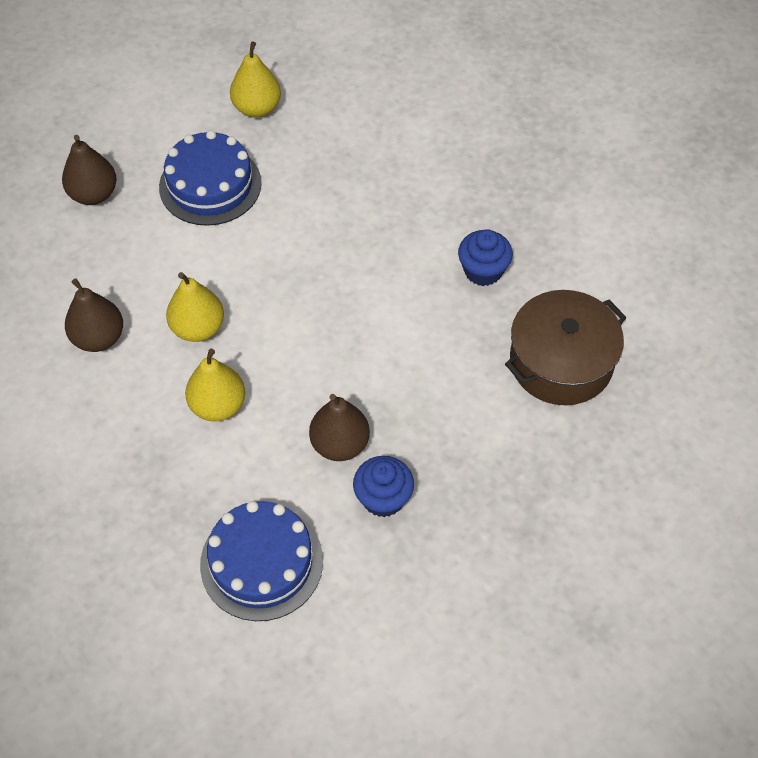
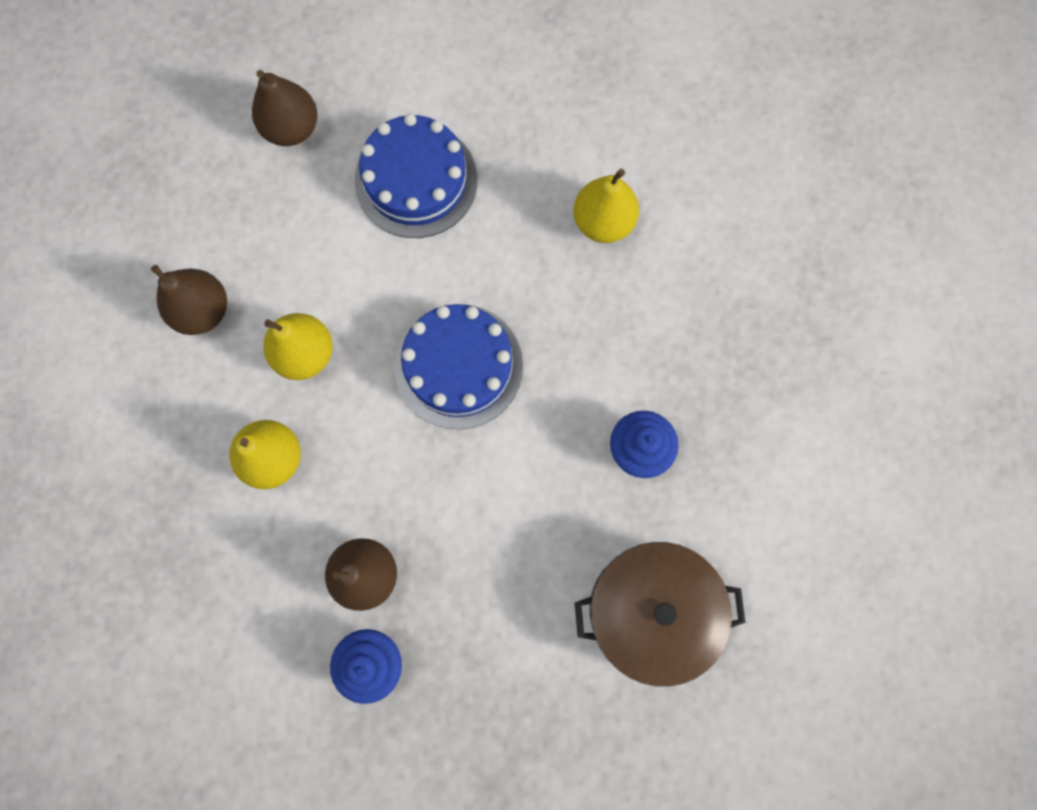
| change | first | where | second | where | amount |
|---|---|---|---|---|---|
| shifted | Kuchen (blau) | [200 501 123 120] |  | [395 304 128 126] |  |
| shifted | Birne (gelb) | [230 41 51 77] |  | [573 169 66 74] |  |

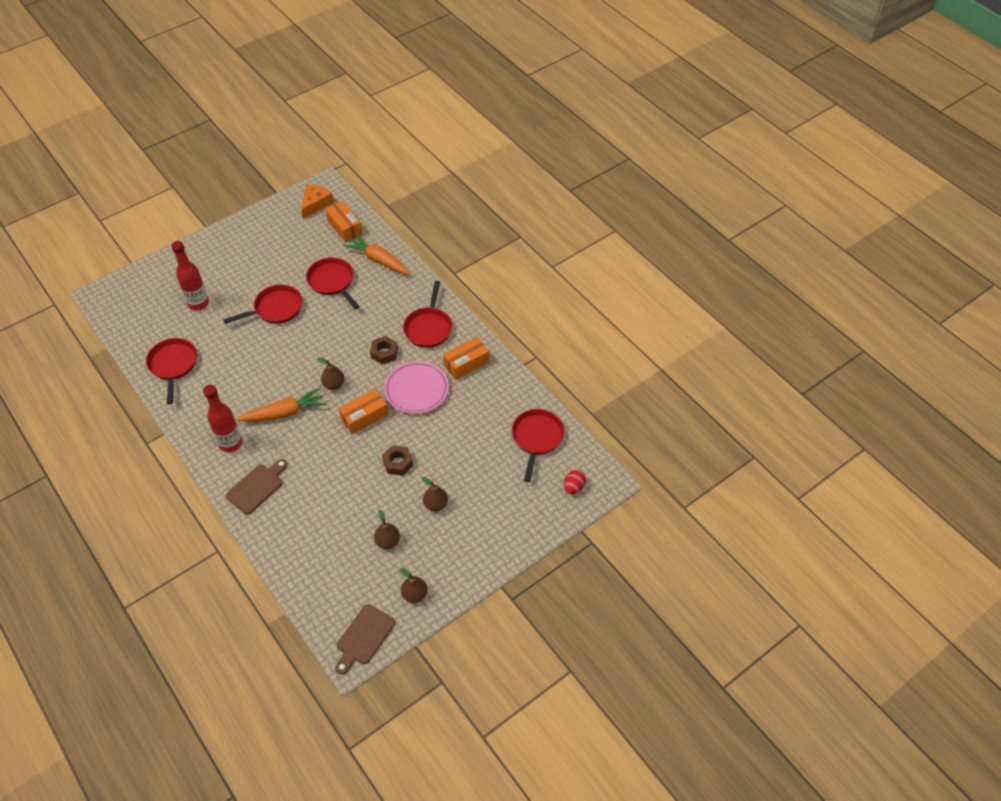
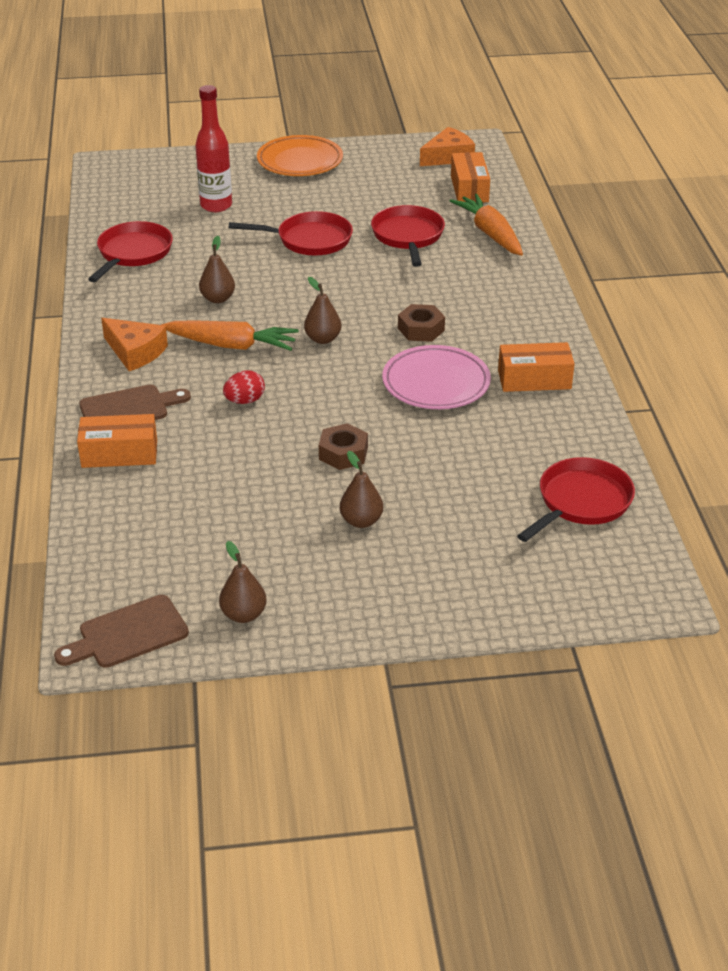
| change | first | where | second | where | amount |
|---|---|---|---|---|---|
| shifted | Schachtel (orange) | [339 389 50 45] |  | [77 414 80 54] |  |
| swapped | Flasche (rot) | [203 385 39 67] | Käse (orange) | [101 318 67 53] |  |
| shifted | Birne (braun) | [374 509 26 40] |  | [199 236 36 67] |  |
| shifted | Ei (rot) | [564 470 22 24] |  | [223 370 42 34] |  |
| new |  |  | Teller (orange) | [257 135 86 41] |  |
| gone | Pfanne (rot) | [403 281 49 67] |  |  |  |

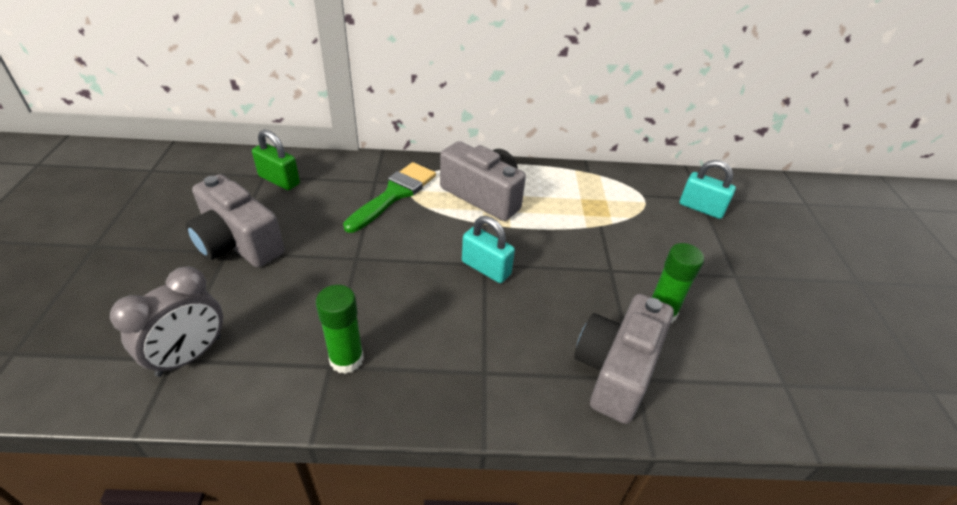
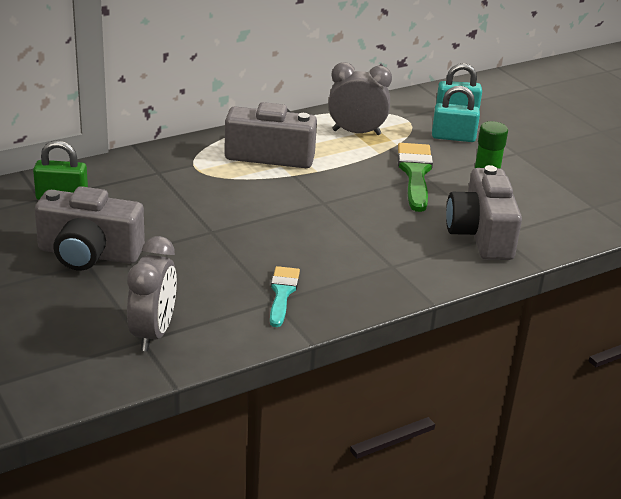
| change | first | where | second | where | amount |
|---|---|---|---|---|---|
| swapped | Klebestift (grün) | [316 285 48 89] | Pinsel (türkis) | [270 266 30 61] |  |
| new |  |  | Wecker (grau) | [328 62 64 73] |  |
| shifted | Pinsel (grün) | [343 162 93 71] |  | [398 143 35 69] |  |
| shifted | Vorhängeschloss (türkis) | [462 216 53 67] |  | [432 86 48 56] |  |

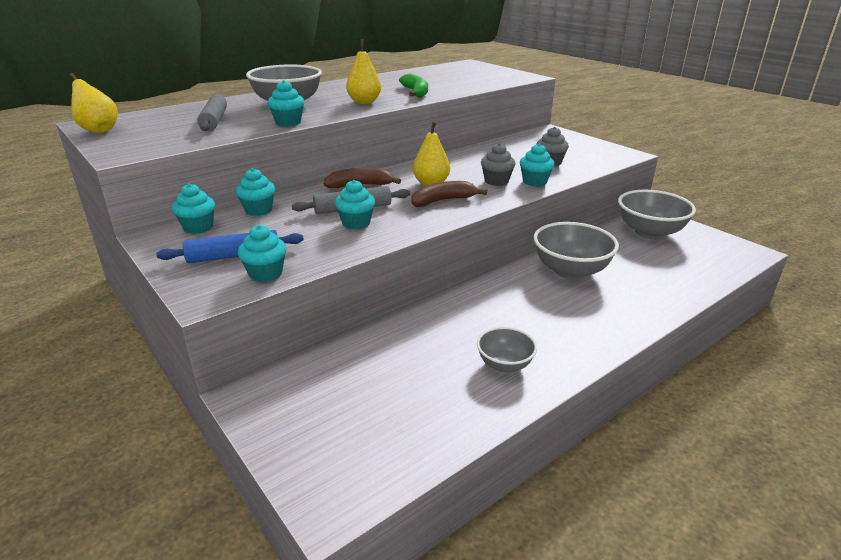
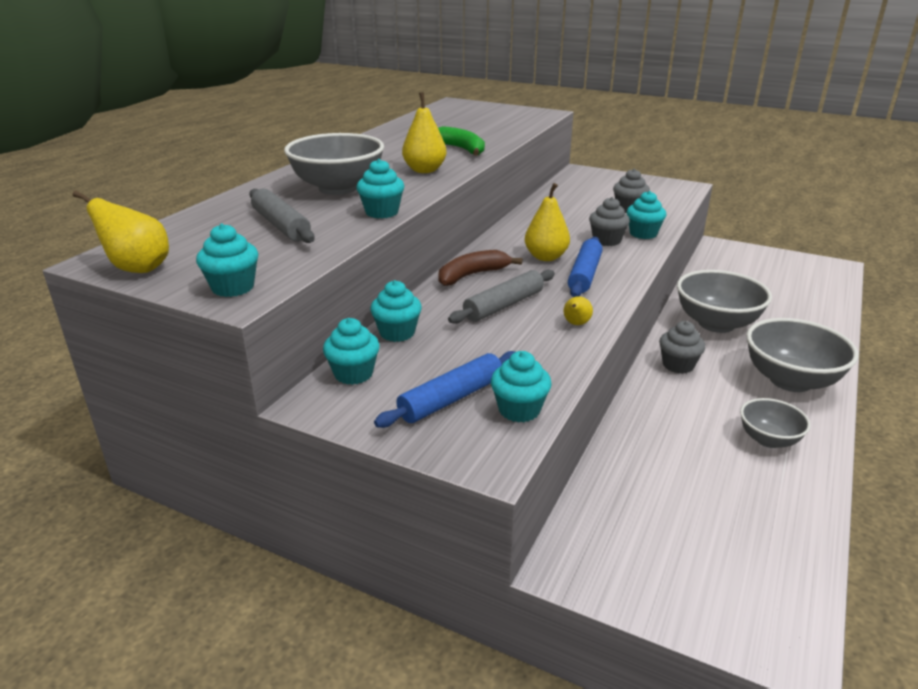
| change | first | where | second | where | amount |
|---|---|---|---|---|---|
| shifted | Muffin (türkis) | [335 180 40 49] |  | [196 224 62 73] |  |
| new |  |  | Birne (gelb) | [564 296 29 29] |  |
| swapped | Banane (braun) | [411 181 76 26] | Nudelholz (blau) | [568 237 35 60] |  |
| new |  |  | Muffin (grau) | [659 321 46 53] |  |
| shifted | Schüssel (grau) | [618 190 78 49] |  | [746 318 112 74] |  |

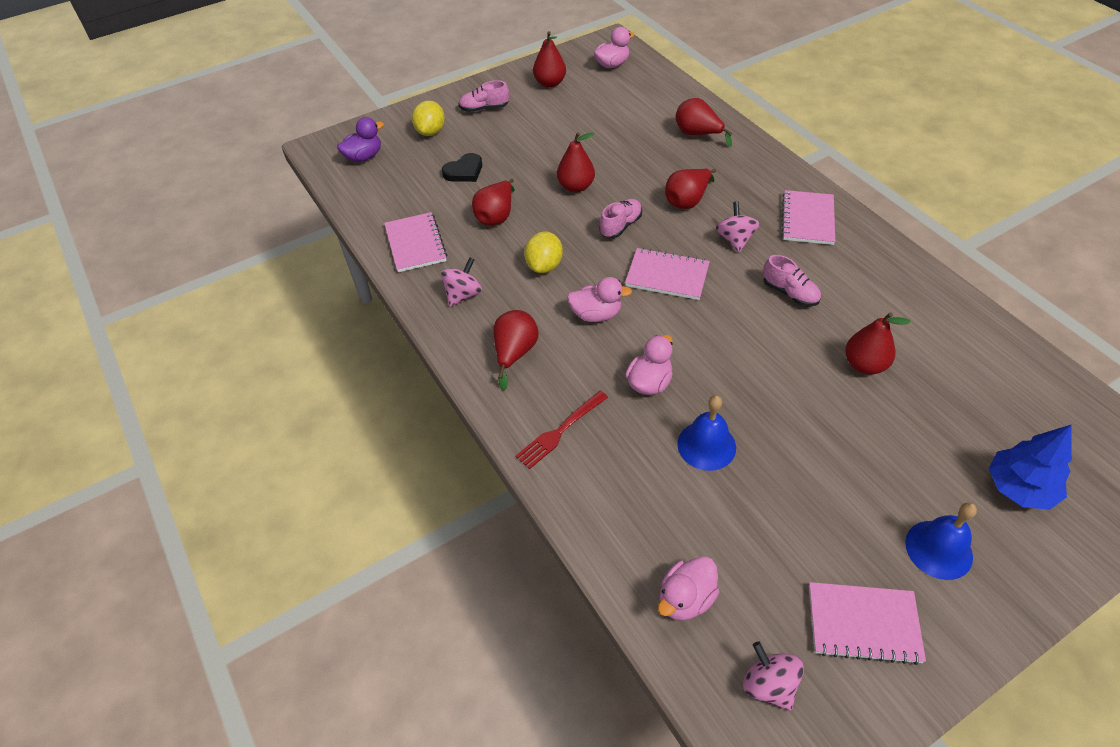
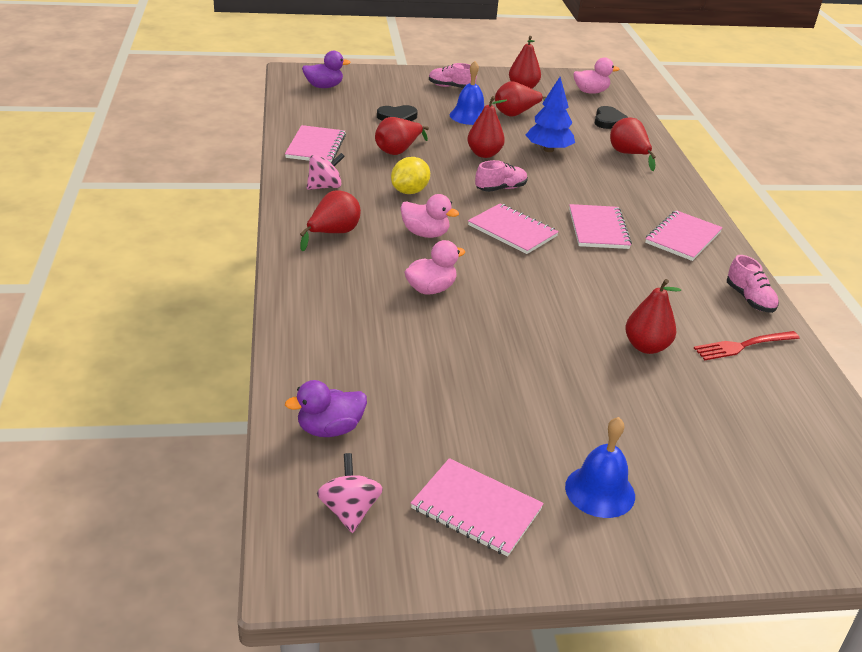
| change | first | where | second | where | amount |
|---|---|---|---|---|---|
| repainted | Ente (rosa) | [658 556 61 65] | Ente (lila) | [285 380 82 57] |  |
| shifted | Glocke (blau) | [677 395 59 76] |  | [450 61 34 64] |  |
| shifted | Birne (rot) | [665 169 51 40] |  | [495 81 51 36] |  |
| shifted | Baum (blau) | [989 425 83 85] |  | [526 77 49 75] |  |
| swapped | Kreisel (rosa) | [716 201 43 52] | Notizbuch (rosa) | [569 204 63 45] |  |
| new |  |  | Herz (schwarz) | [595 106 34 23] |  |
| shifted | Gabel (rot) | [515 391 93 78] |  | [694 331 106 29] |  |
| shifted | Schuh (rosa) | [763 255 58 51] |  | [727 255 52 58] |  |
| gone | Zitrone (gelb) | [412 101 33 35] |  |  |  |

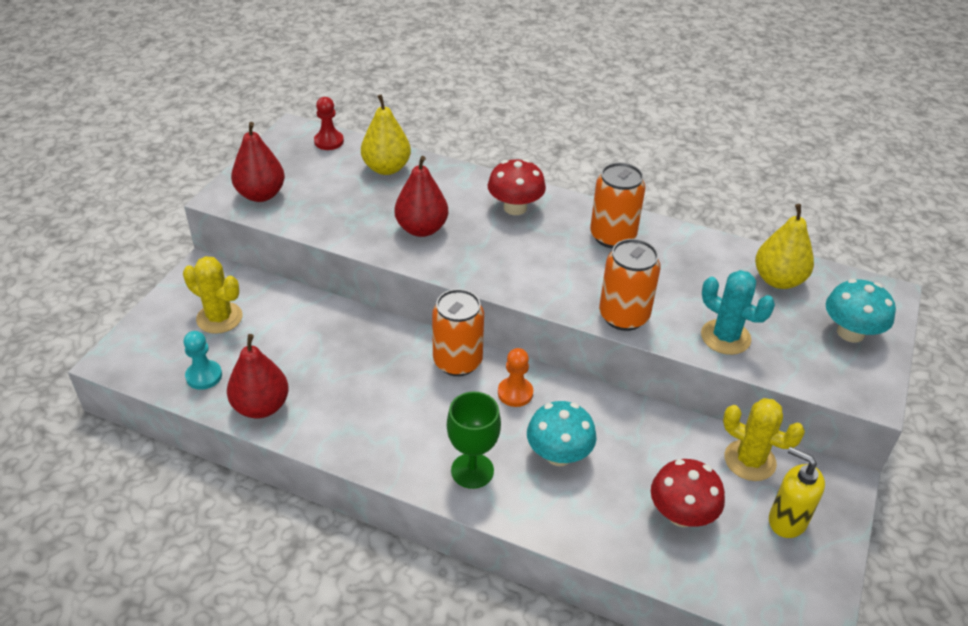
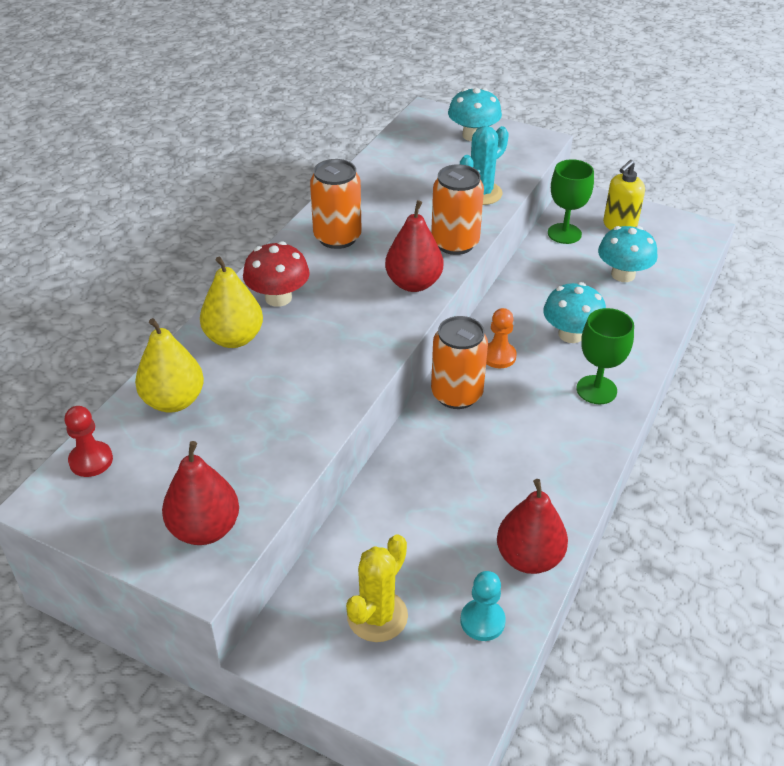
| change | first | where | second | where | amount |
|---|---|---|---|---|---|
| shifted | Birne (gelb) | [755 204 59 85] |  | [200 257 63 91] |  |
| shifted | Birne (rot) | [394 156 54 81] |  | [385 200 58 92] |  |
| swapped | Kaktus (gelb) | [723 398 82 83] | Kelch (grün) | [548 159 46 85] |  |
| repainted | Pilz (rot) | [651 459 74 68] | Pilz (türkis) | [598 226 60 56] |  |

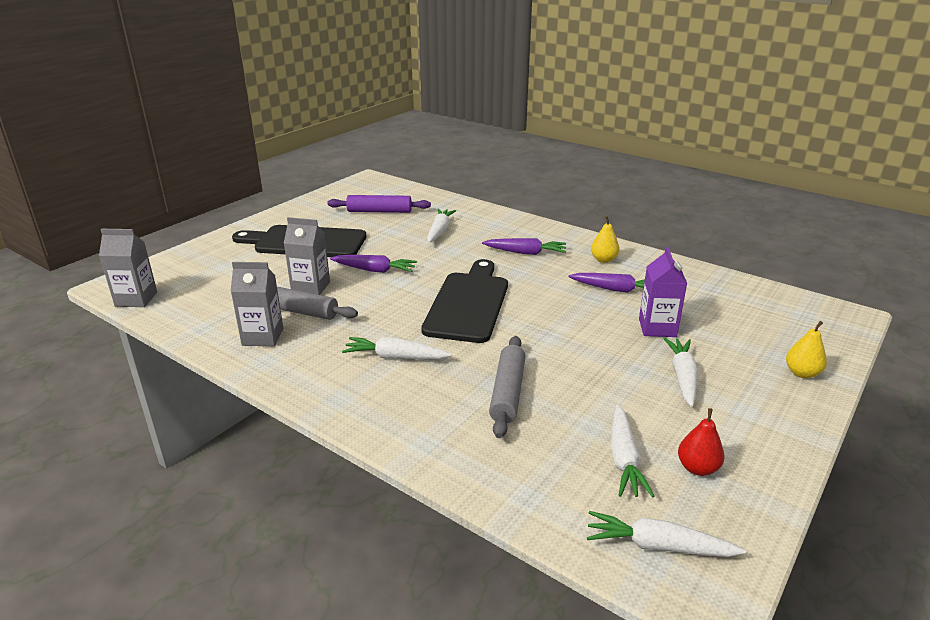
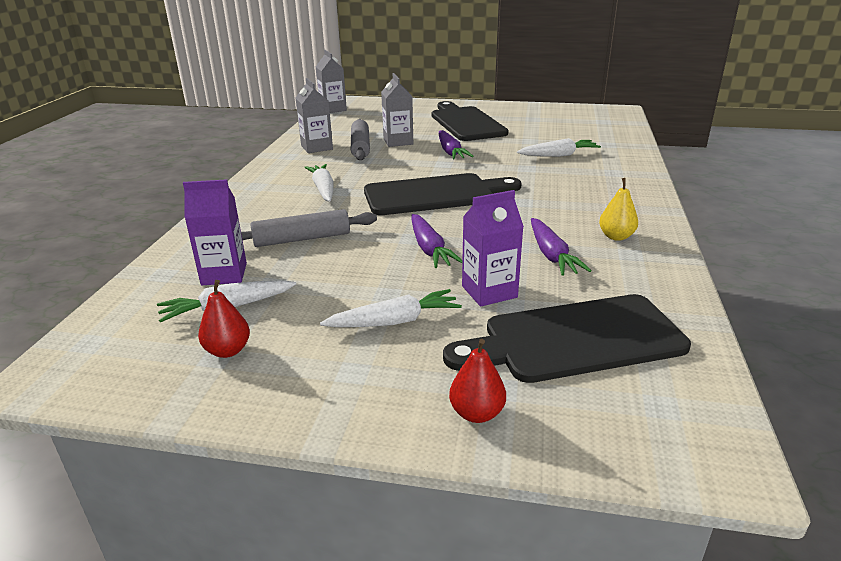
| change | first | where | second | where | amount |
|---|---|---|---|---|---|
| new |  |  | Getränkekarton (lila) | [183 179 64 106] |  |
| shifted | Karotte (lila) | [482 238 84 17] |  | [412 214 50 54] |  |
| new |  |  | Schneidebrett (schwarz) | [443 294 248 89] |  |
| repainted | Birne (gelb) | [786 321 41 57] | Birne (rot) | [449 339 57 84] |  |
| gone | Nudelholz (lila) | [327 195 104 18] |  |  |  |
| gone | Karotte (weiß) | [587 511 159 46] |  |  |  |

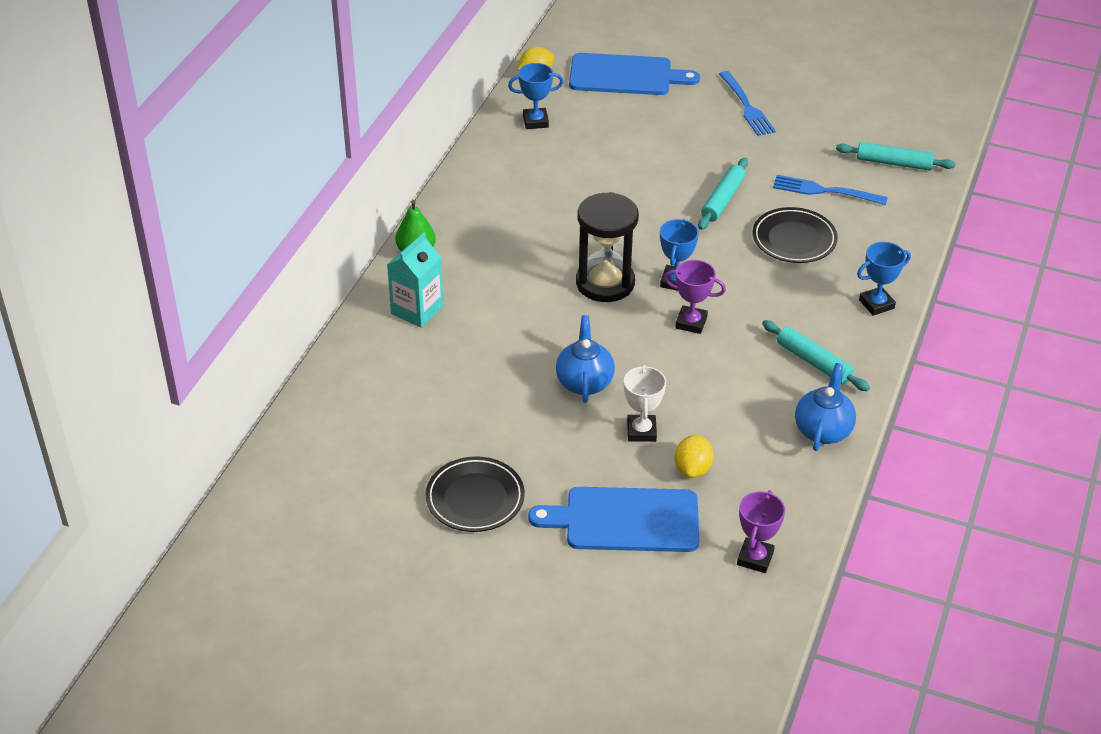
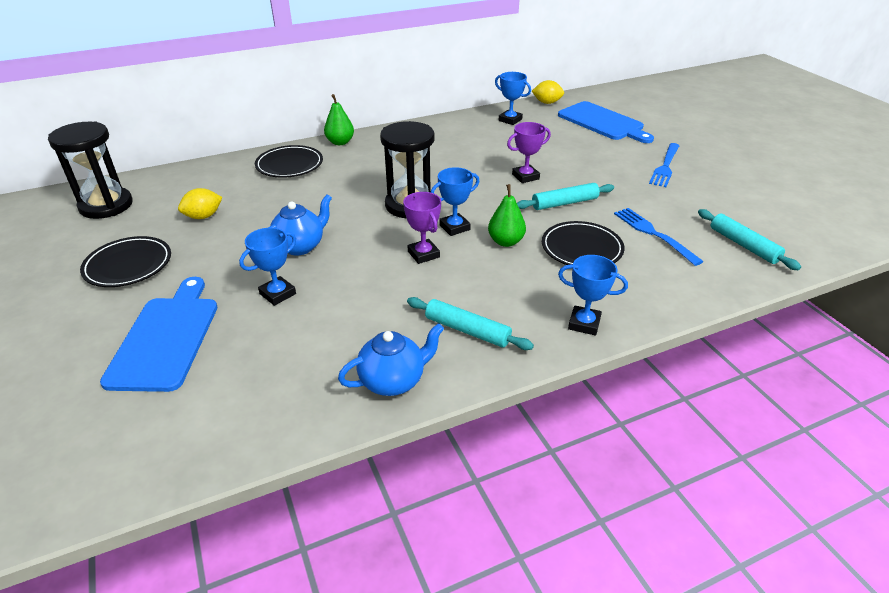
| change | first | where | second | where | amount |
|---|---|---|---|---|---|
| new |  |  | Sanduhr (schwarz) | [48 121 85 98] |  |
| rotated | Schneidebrett (blau) | [528 487 171 65] |  | [100 277 117 115] | 45 degrees clockwise |
| shifted | Zitrone (gelb) | [675 435 39 43] |  | [178 188 45 31] |  |
| repainted | Pokal (weiß) | [624 365 42 77] | Pokal (blau) | [239 228 57 78] |  |
| swapped | Getränkekarton (türkis) | [387 233 56 95] | Teller (schwarz) | [255 145 68 33] |  |
| rotated | Nudelholz (türkis) | [762 320 108 71] |  | [407 297 127 53] | 60 degrees counterclockwise |
| new |  |  | Birne (grün) | [488 184 38 63] |  |
| shifted | Pokal (lila) | [737 490 48 83] |  | [507 122 44 61] |  |

